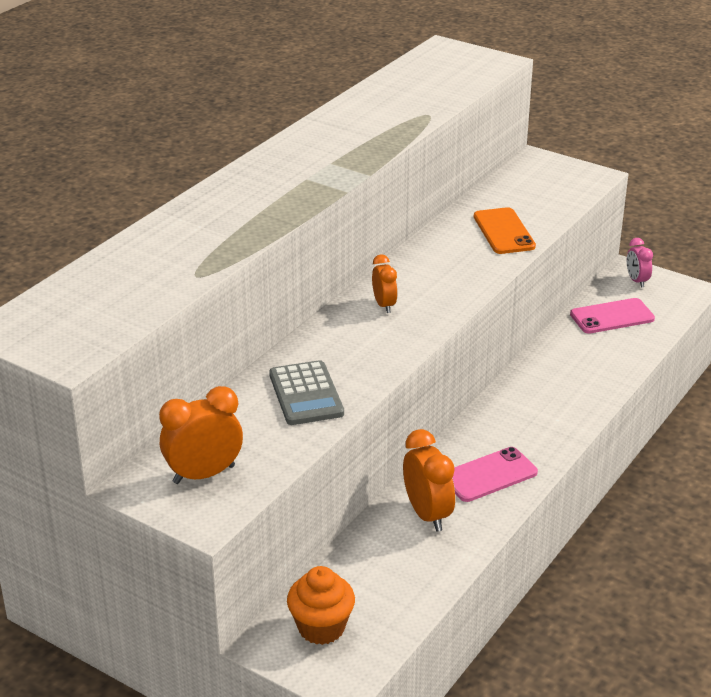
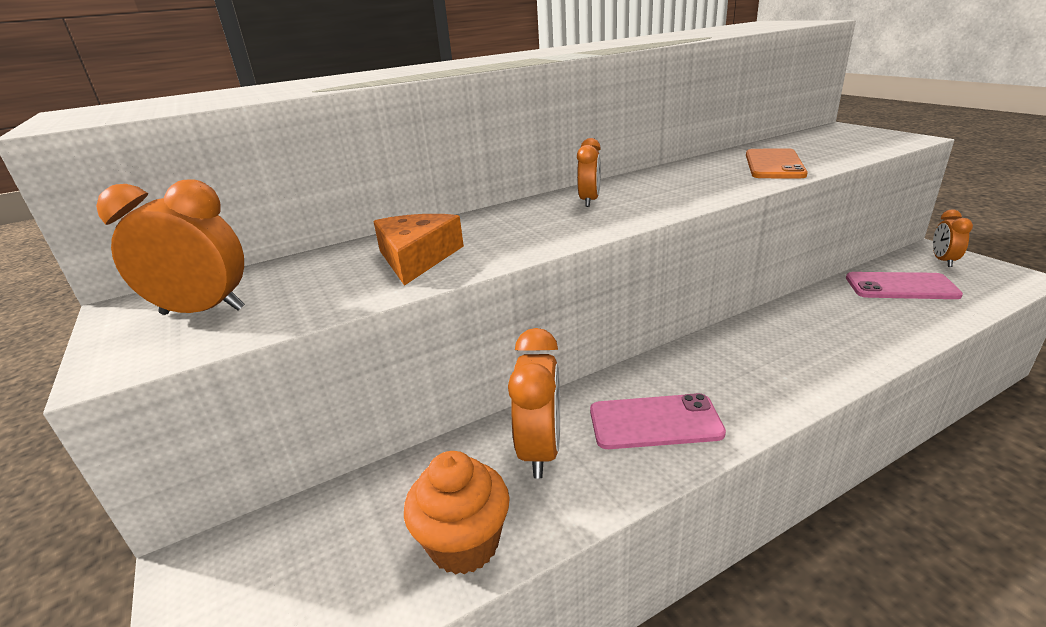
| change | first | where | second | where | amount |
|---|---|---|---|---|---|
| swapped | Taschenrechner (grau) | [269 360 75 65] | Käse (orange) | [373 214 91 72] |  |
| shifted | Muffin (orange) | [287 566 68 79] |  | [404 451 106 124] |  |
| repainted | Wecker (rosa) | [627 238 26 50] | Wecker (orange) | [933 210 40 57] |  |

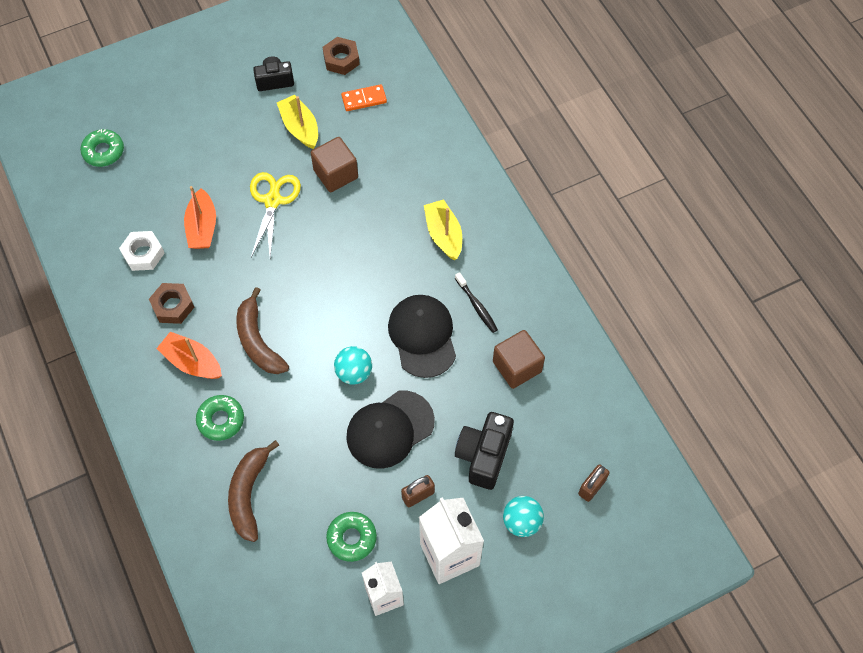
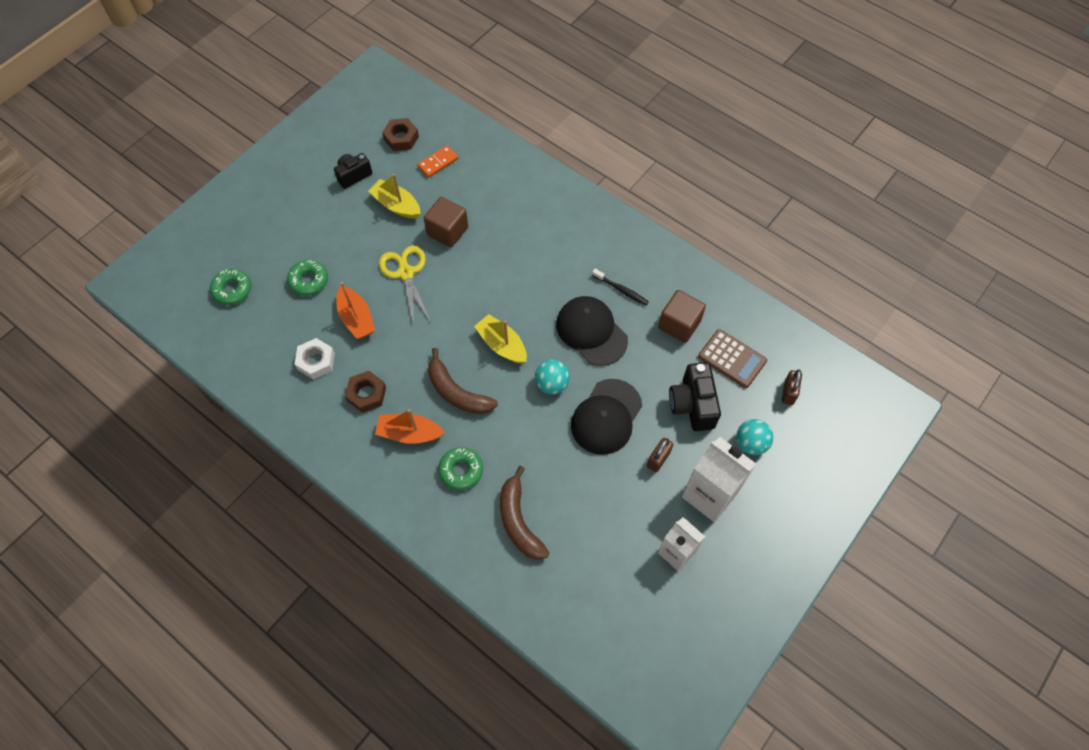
| change | first | where | second | where | amount |
|---|---|---|---|---|---|
| shifted | Donut (grün) | [326 512 51 50] |  | [287 260 41 36] |  |
| shifted | Boot (gelb) | [424 199 38 61] |  | [474 314 53 50] |  |
| new |  |  | Taschenrechner (braun) | [698 329 69 59] |  |

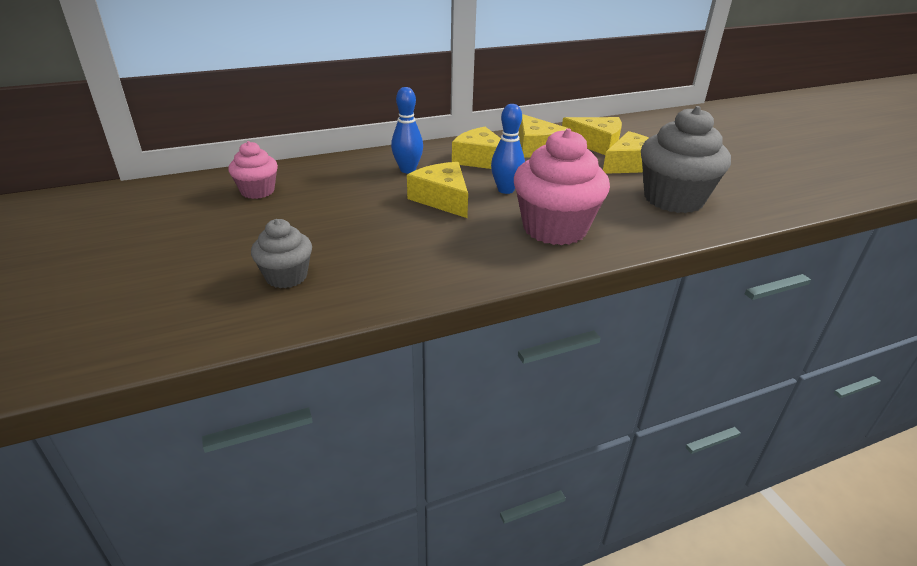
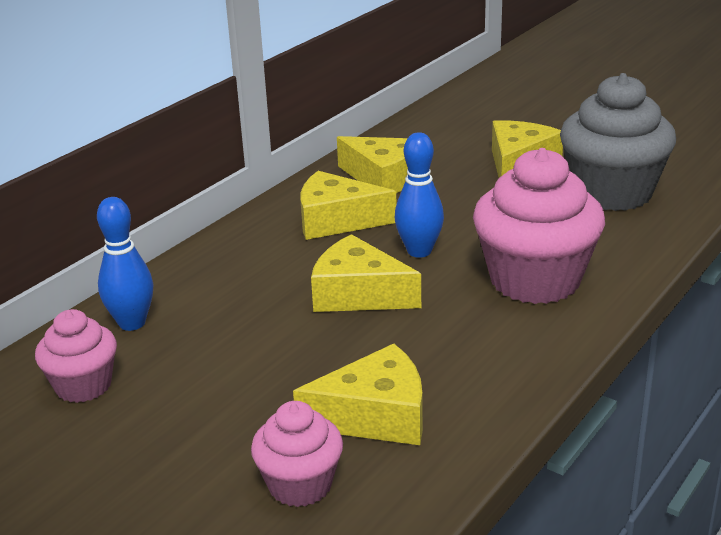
| change | first | where | second | where | amount |
|---|---|---|---|---|---|
| shifted | Bowlingkegel (blau) | [391 87 32 86] |  | [97 197 56 134] |  |
| repainted | Muffin (grau) | [251 219 61 69] | Muffin (rosa) | [251 401 92 106] |  |
| shifted | Käse (gelb) | [562 117 60 38] |  | [293 344 130 101] |  |

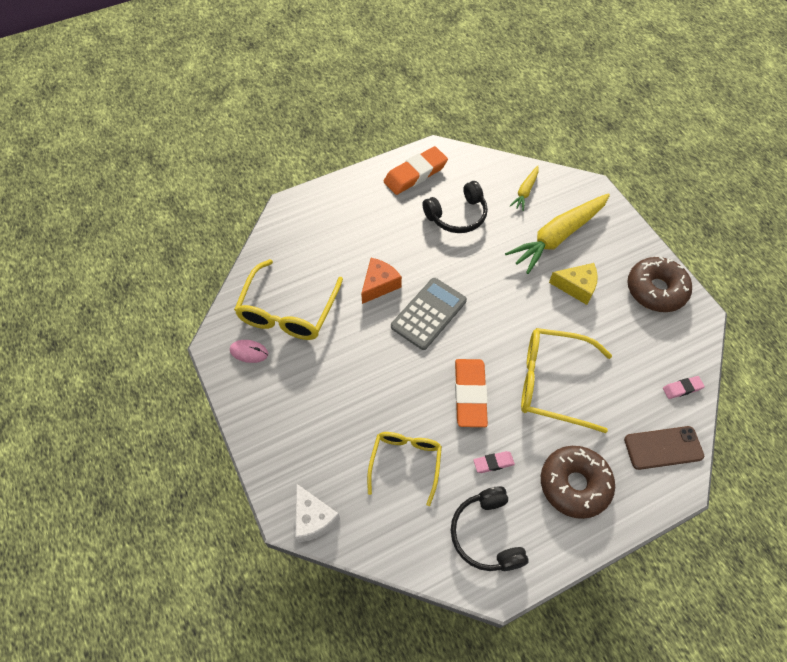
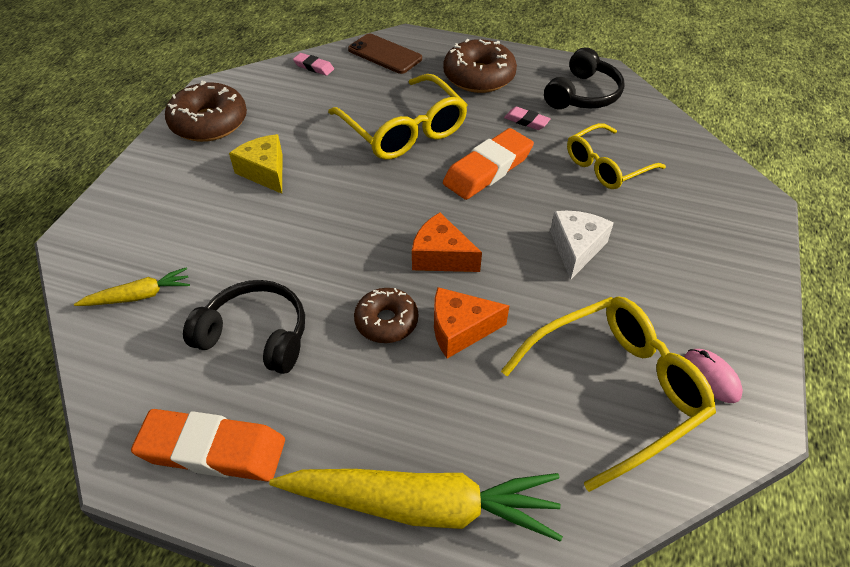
| change | first | where | second | where | amount |
|---|---|---|---|---|---|
| shifted | Karotte (gelb) | [505 194 105 80] |  | [269 469 294 73] |  |
| new |  |  | Donut (braun) | [354 288 64 55] |  |
| swapped | Taschenrechner (grau) | [391 278 76 72] | Käse (orange) | [412 213 70 59] |  |
| shifted | Käse (weiß) | [296 483 44 59] |  | [550 211 64 69] |  |

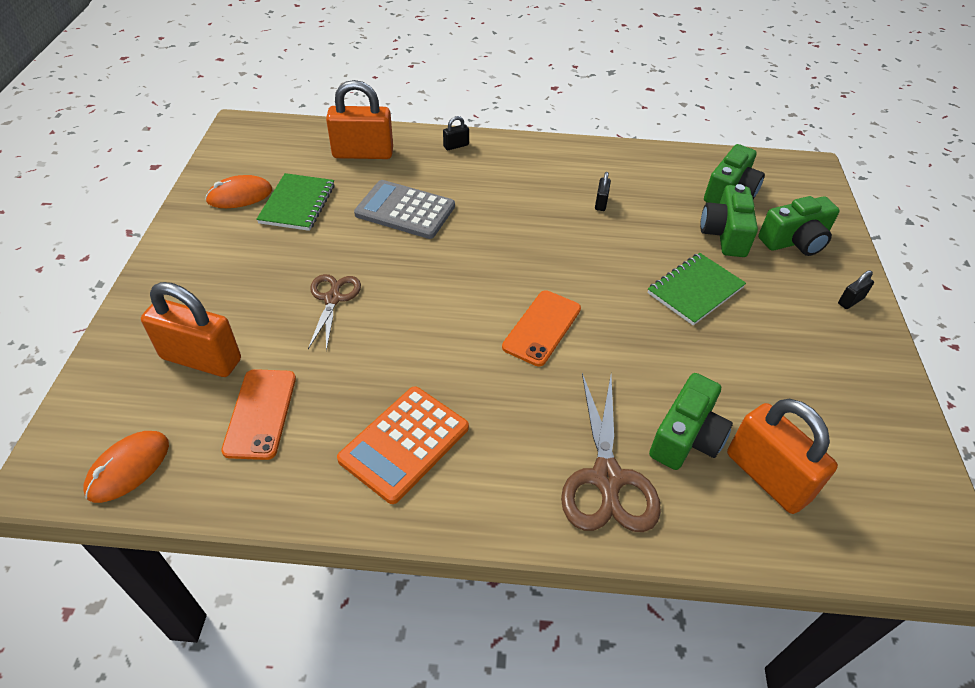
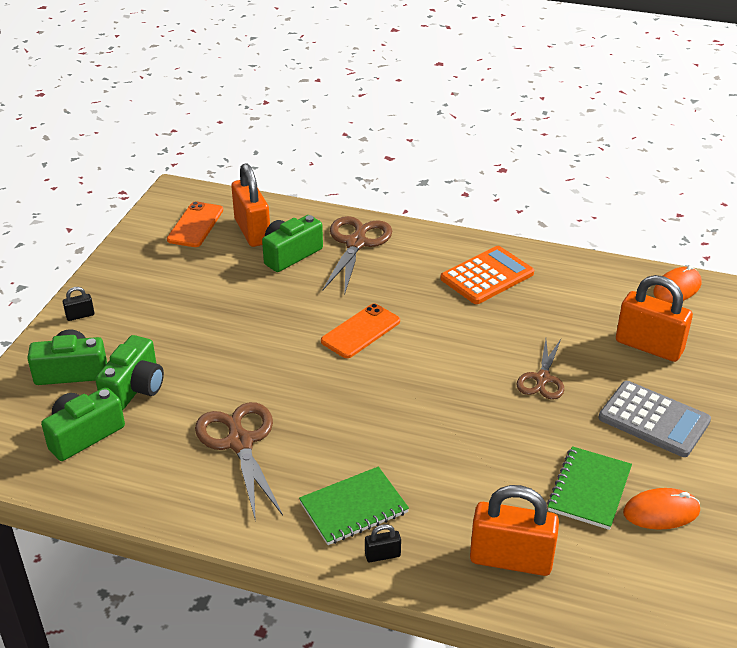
| change | first | where | second | where | amount |
|---|---|---|---|---|---|
| shifted | Handy (orange) | [221 369 75 91] |  | [167 201 56 46] |  |
| swapped | Vorhängeschloss (schwarz) | [595 172 16 39] | Schere (braun) | [195 402 88 120] |  |
| shifted | Notizbuch (grün) | [647 253 99 72] |  | [299 466 110 79] |  |
| shifted | Taschenrechner (grau) | [354 180 101 59] |  | [598 381 113 76] |  |

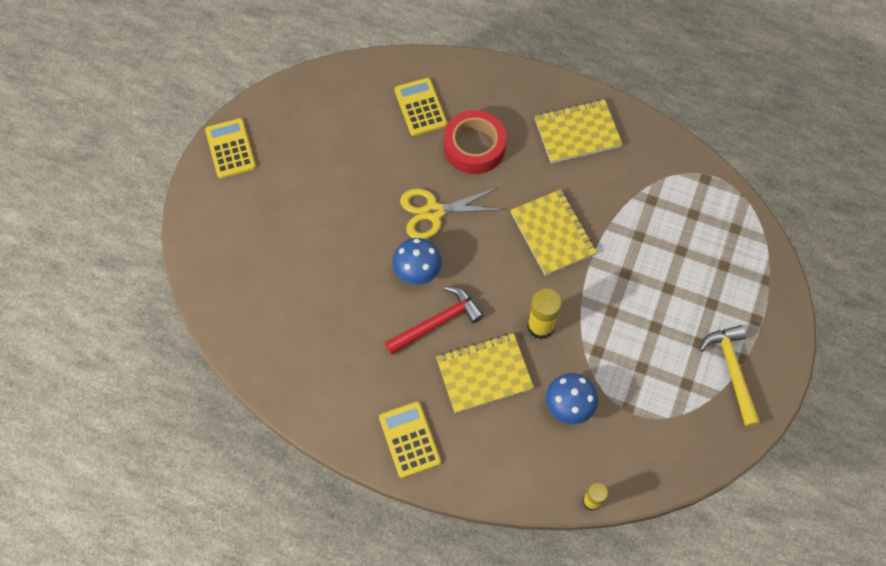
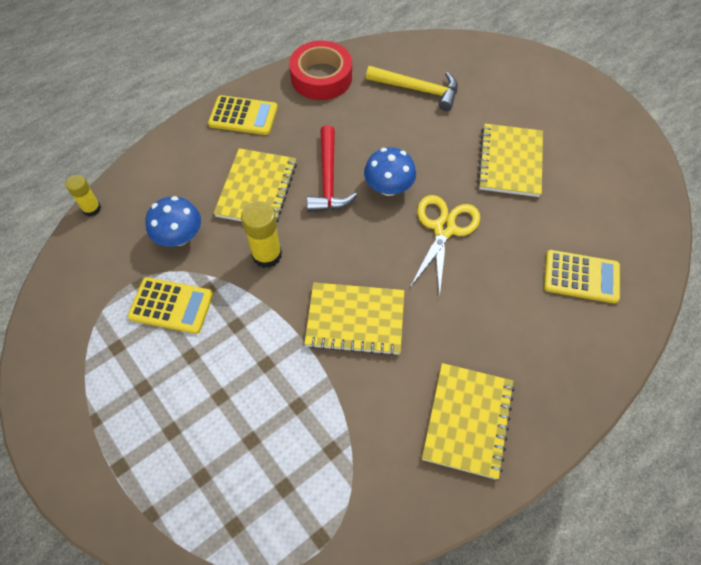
| change | first | where | second | where | amount |
|---|---|---|---|---|---|
| shifted | Taschenrechner (gelb) | [205 118 51 60] |  | [128 277 85 57] |  |
| shifted | Klebeband (rot) | [444 110 63 64] |  | [289 41 63 59] |  |
| shifted | Hammer (gelb) | [699 325 61 102] |  | [366 66 92 45] |  |
| new |  |  | Notizbuch (gelb) | [477 124 66 73] |  |

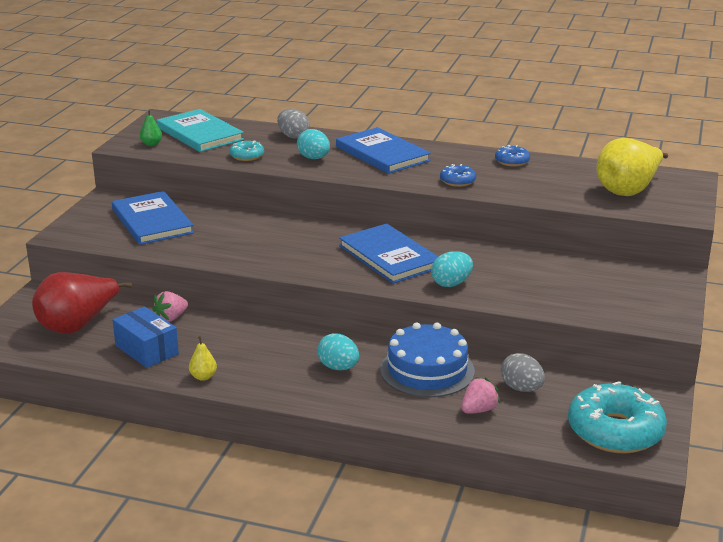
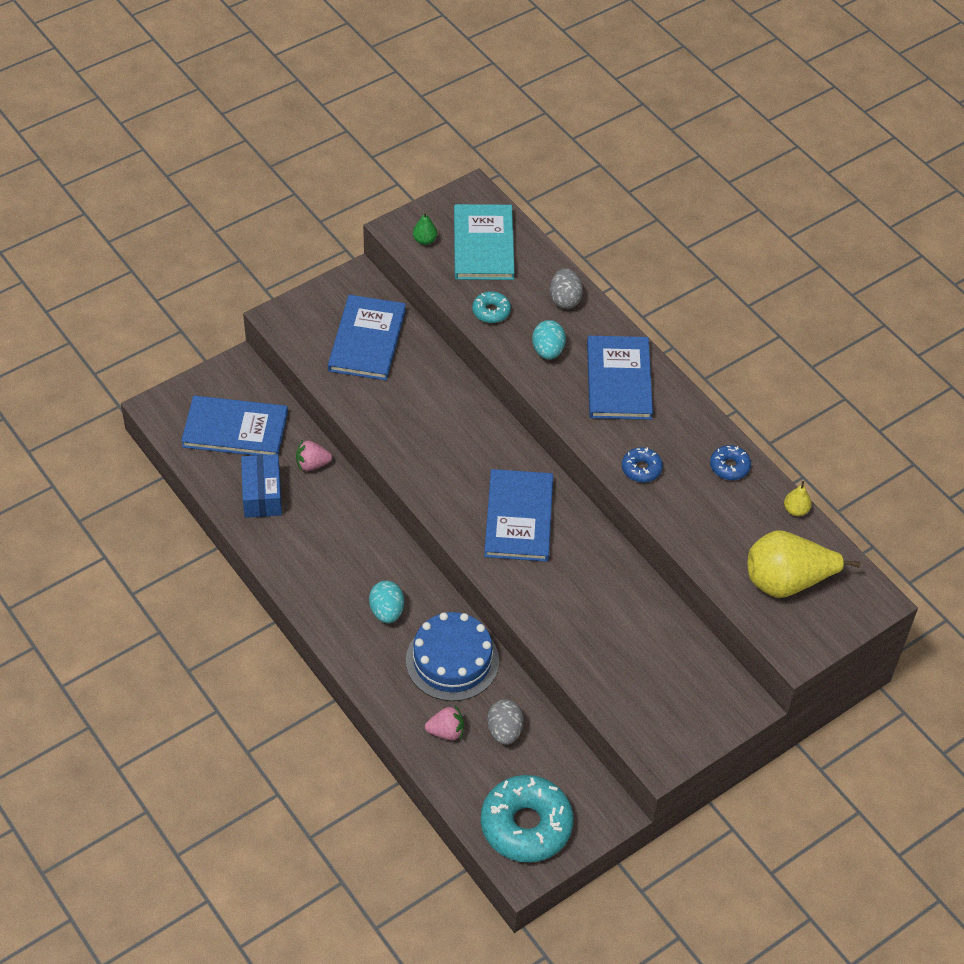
| change | first | where | second | where | amount |
|---|---|---|---|---|---|
| swapped | Birne (rot) | [32 272 100 62] | Buch (blau) | [181 396 107 60] |  |
| shifted | Birne (gelb) | [189 336 28 45] |  | [784 481 28 35] |  |
| gone | Ei (türkis) | [431 251 42 36] |  |  |  |

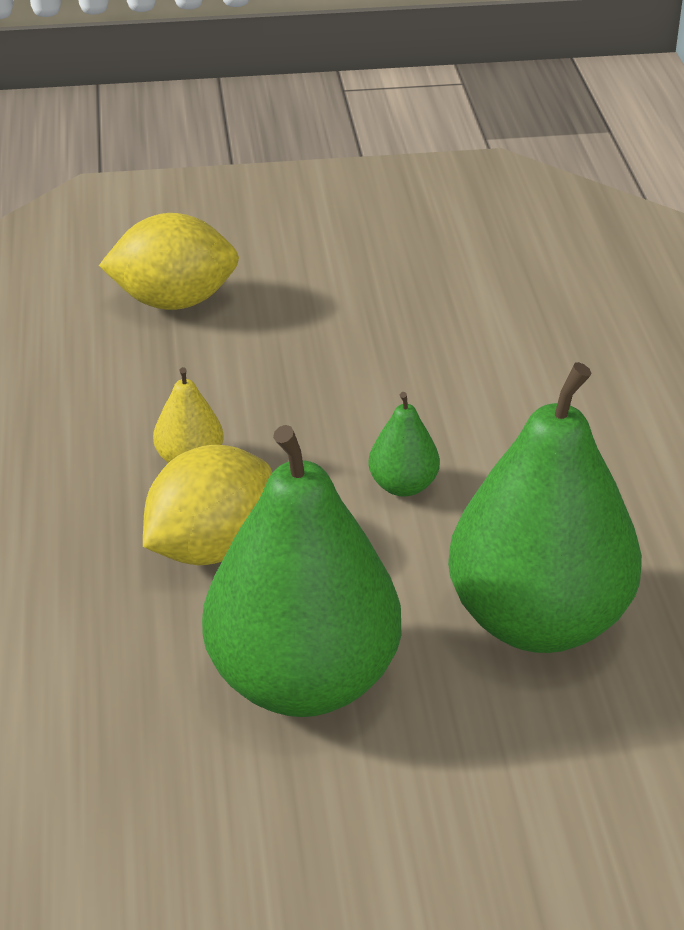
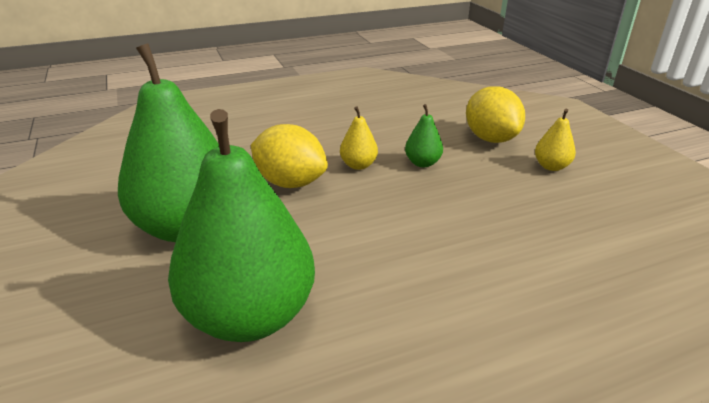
| change | first | where | second | where | amount |
|---|---|---|---|---|---|
| shifted | Birne (grün) | [368 392 72 105] |  | [405 104 38 63] |  |
| new |  |  | Birne (gelb) | [535 109 41 62] |  |

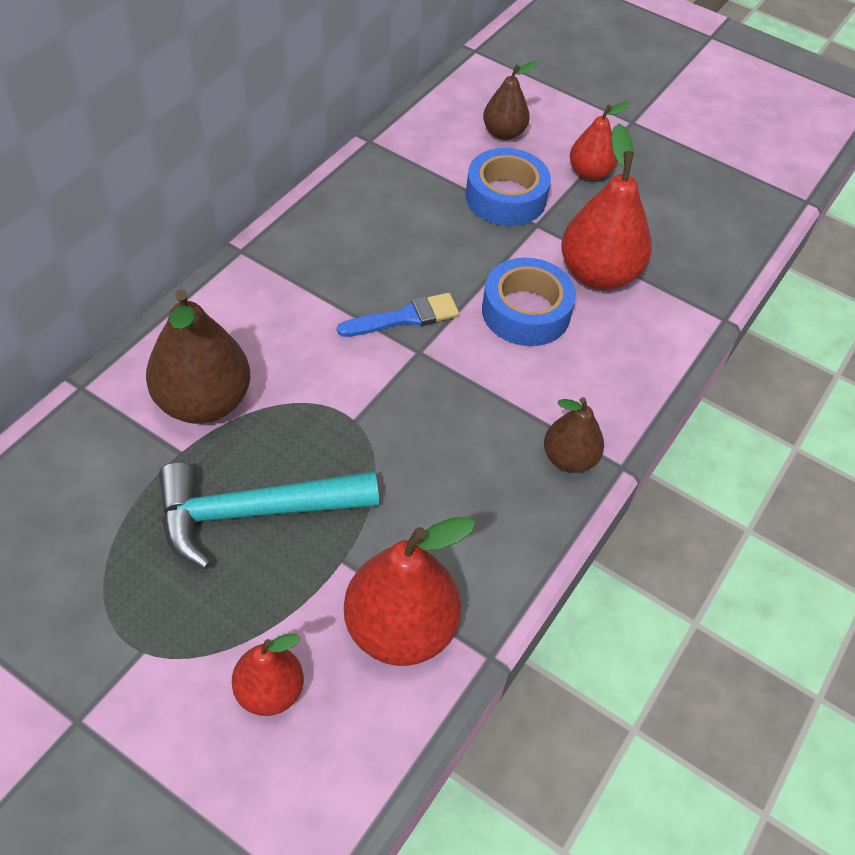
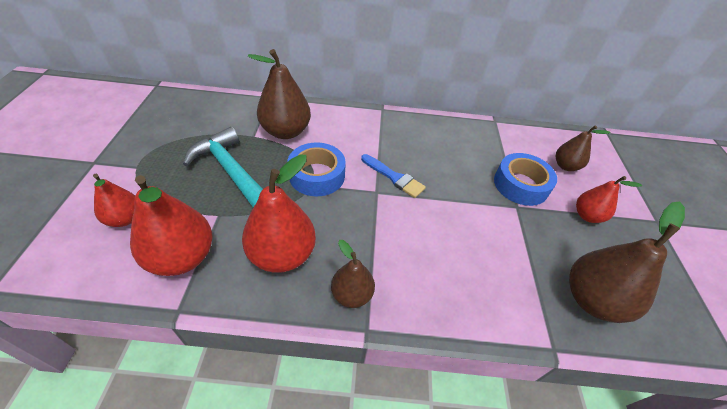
| change | first | where | second | where | amount |
|---|---|---|---|---|---|
| shifted | Birne (rot) | [561 123 91 167] |  | [242 154 74 119] |  |
| shifted | Klebeband (blau) | [482 258 94 88] |  | [287 143 59 53] |  |
| new |  |  | Birne (braun) | [569 202 116 121] |  |

